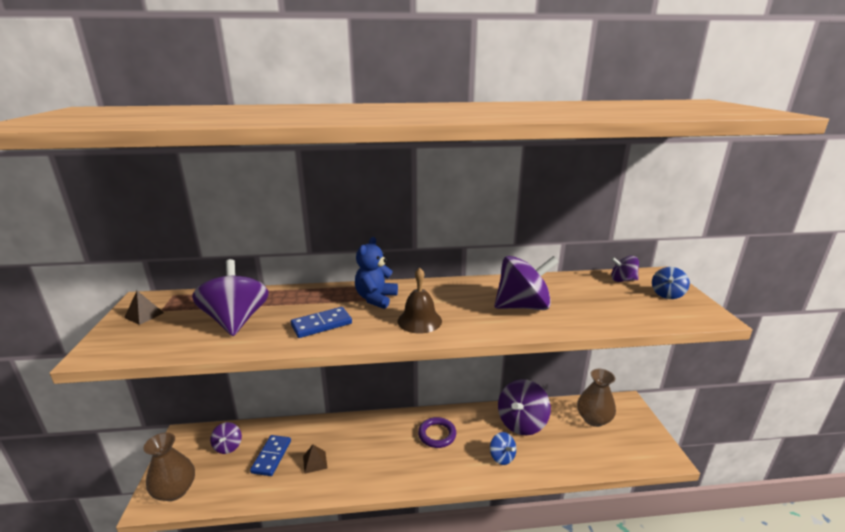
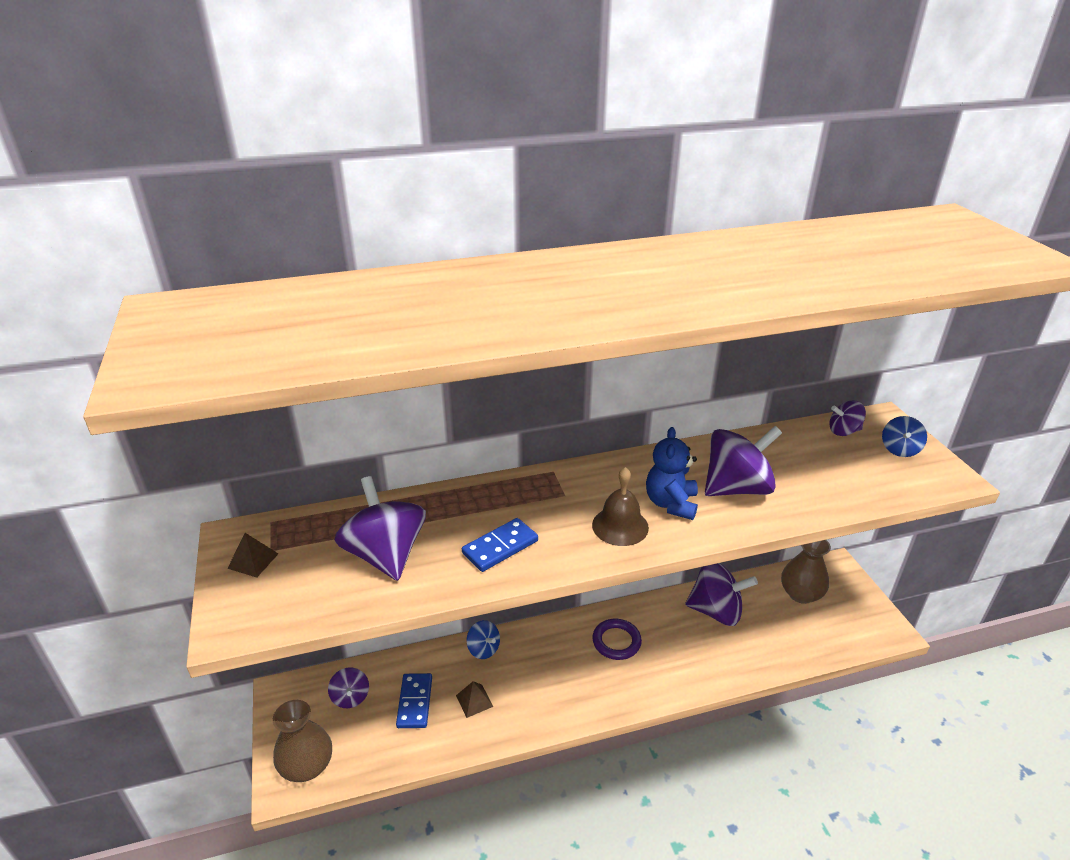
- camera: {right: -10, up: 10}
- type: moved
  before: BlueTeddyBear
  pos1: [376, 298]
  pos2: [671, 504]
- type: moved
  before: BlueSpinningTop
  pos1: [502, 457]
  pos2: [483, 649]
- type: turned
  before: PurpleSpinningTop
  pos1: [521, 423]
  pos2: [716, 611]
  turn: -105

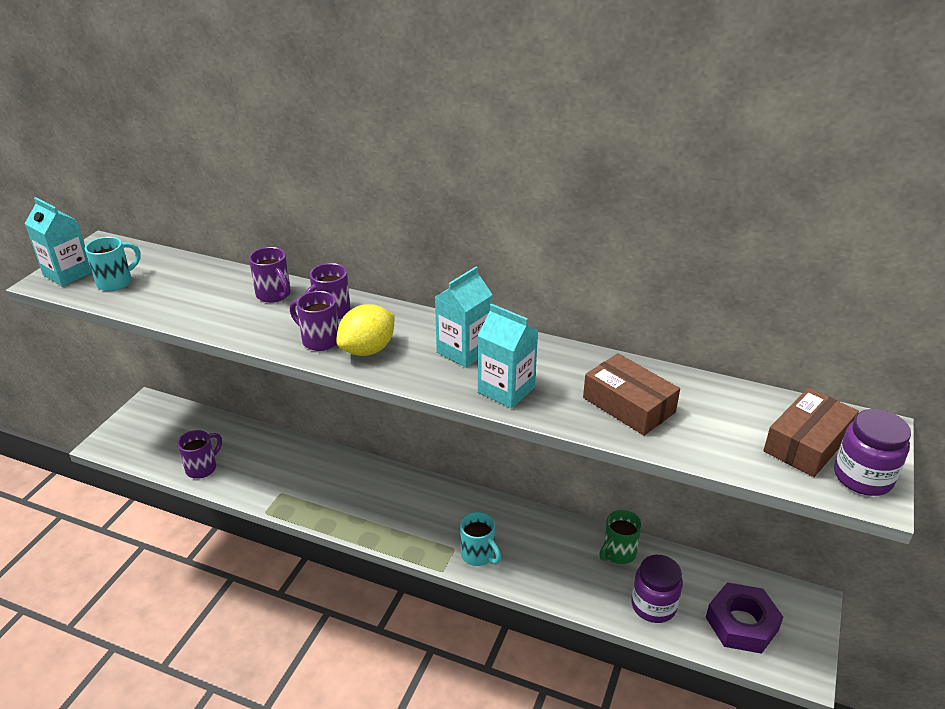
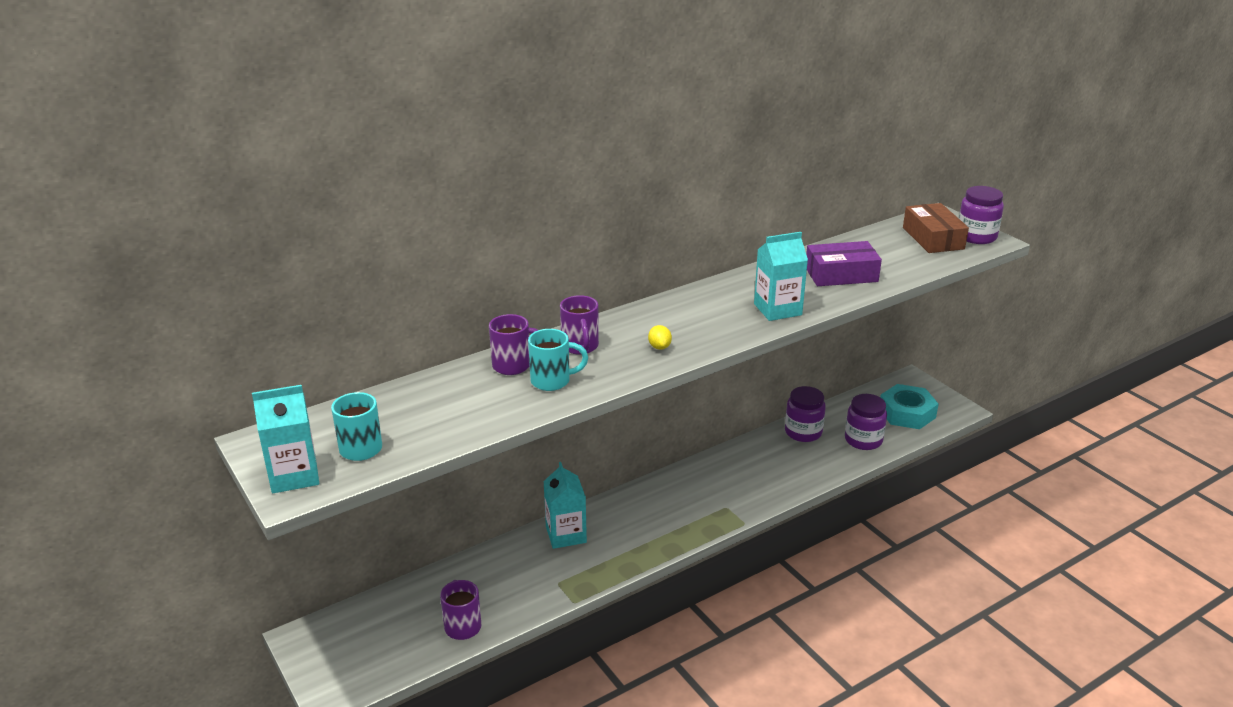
- camera: {right: -55, up: -5}
- type: removed
  before: PurpleMug
  pos1: [319, 340]
- type: resized
  before: YellowLemon
  pos1: [368, 350]
  pos2: [659, 347]
  scale: 0.48
- type: moved
  before: TurquoiseCarton
  pos1: [464, 351]
  pos2: [566, 534]
- type: moved
  before: TurquoiseMug
  pos1: [478, 555]
  pos2: [552, 381]
- type: recoloured
  before: BrownBox
  after: PurpleBox
  pos1: [628, 405]
  pos2: [841, 274]
- type: replaced
  before: GreenMug
  after: PurpleJar
  pos1: [618, 553]
  pos2: [803, 432]
- type: recoloured
  before: PurpleNut
  after: TurquoiseNut
  pos1: [741, 623]
  pos2: [907, 413]

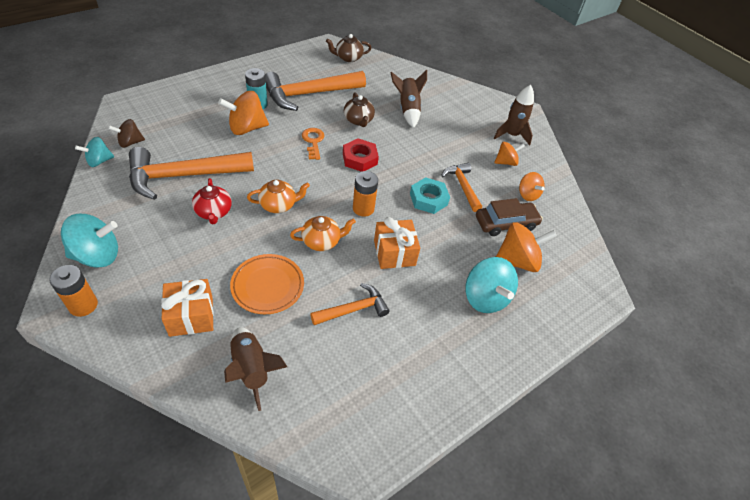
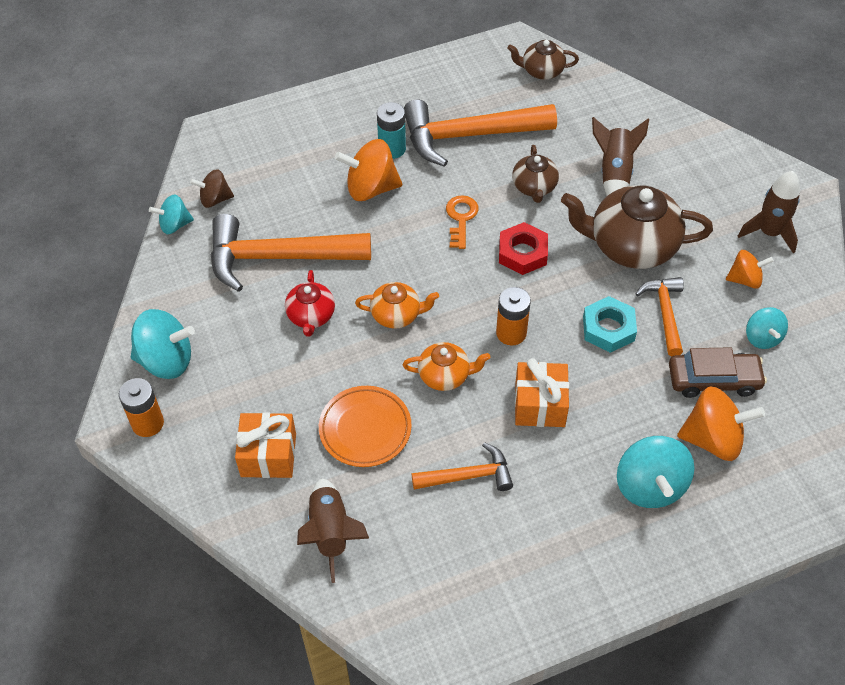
- camera: {right: 20, up: 5}
- type: recoloured
  before: OrangeSpinningTop
  after: TurquoiseSpinningTop
  pos1: [527, 194]
  pos2: [762, 337]
- type: added
  after: BrownTeapot
  pos2: [631, 246]

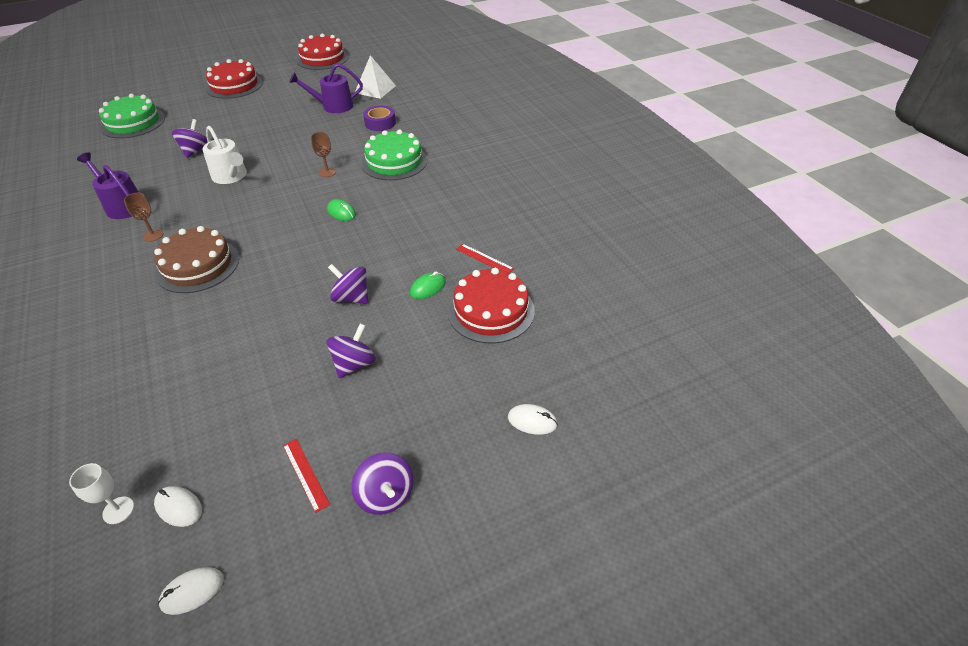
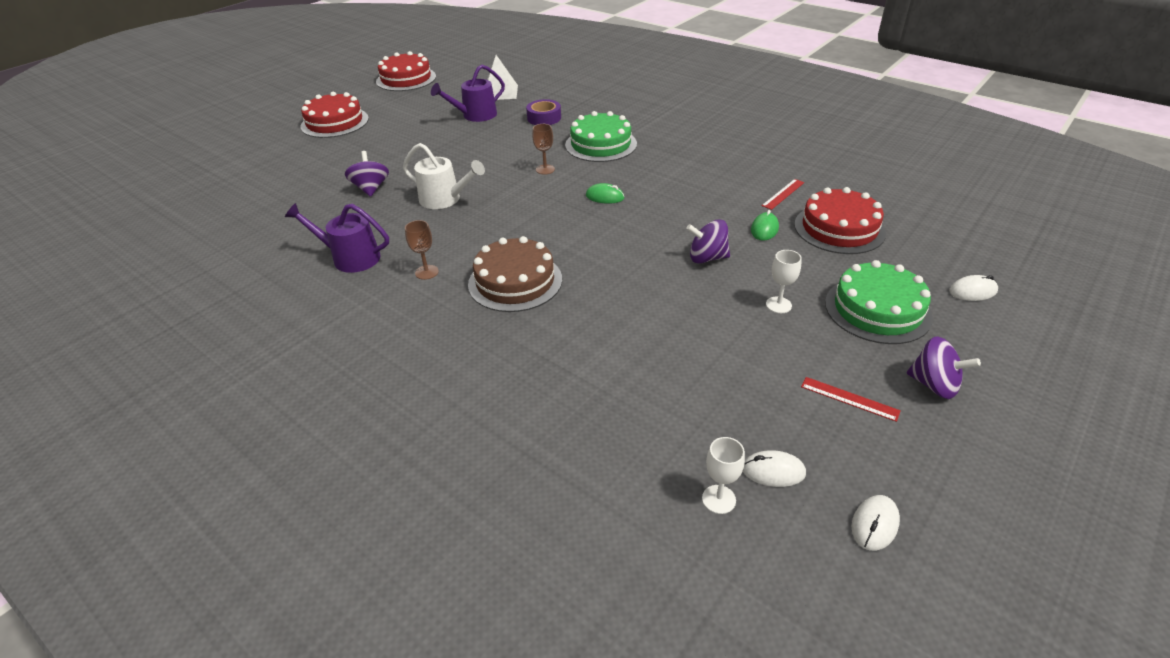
- camera: {right: -25, up: -5}
- type: moved
  before: GreenCake
  pos1: [133, 123]
  pos2: [877, 309]
- type: replaced
  before: PurpleSpinningTop
  after: WhiteGoblet
  pos1: [354, 364]
  pos2: [778, 305]
- type: turned
  before: RedRuler
  pos1: [484, 259]
  pos2: [783, 194]
  turn: -60

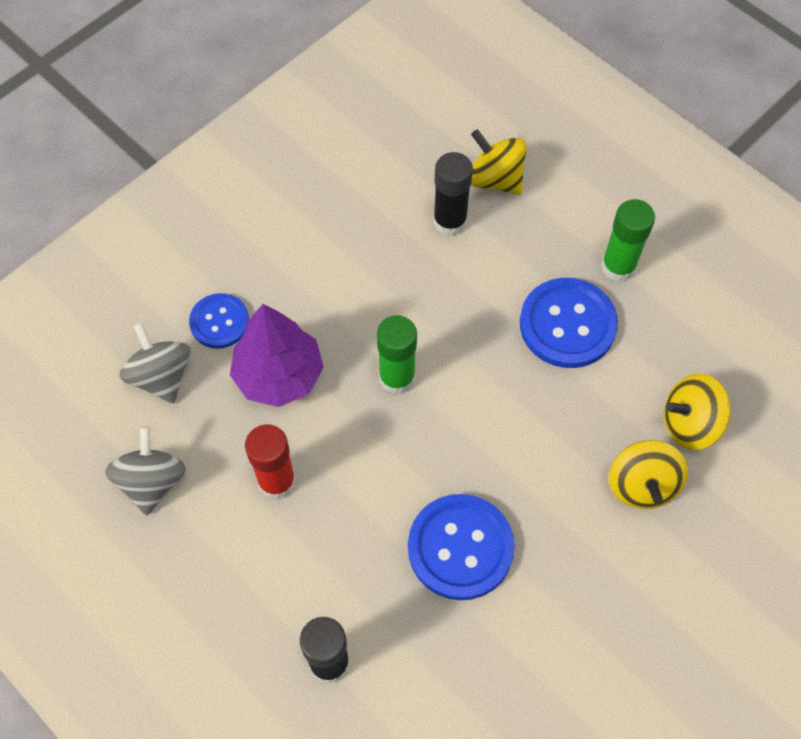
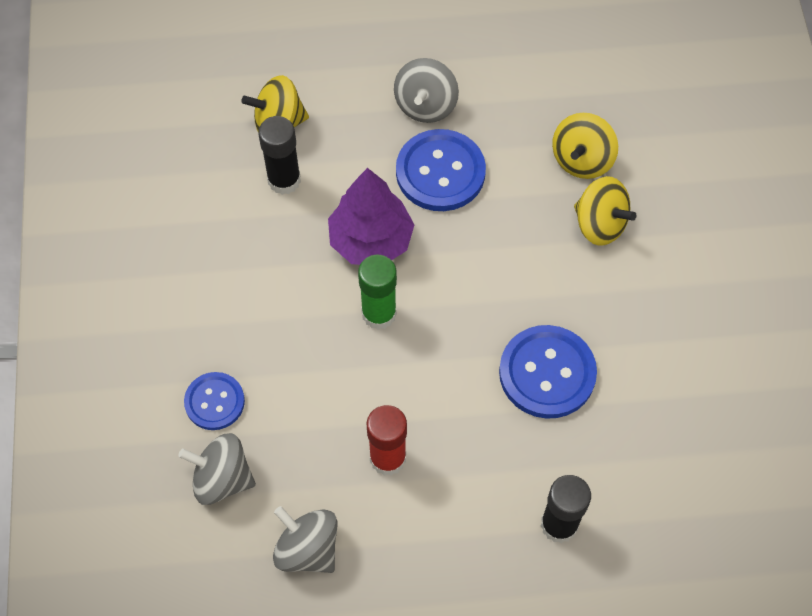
- camera: {right: -50, up: 0}
- type: moved
  before: PurpleTree
  pos1: [279, 375]
  pos2: [371, 240]
- type: replaced
  before: GreenGlueStick
  after: GreySpinningTop
  pos1: [618, 267]
  pos2: [425, 105]

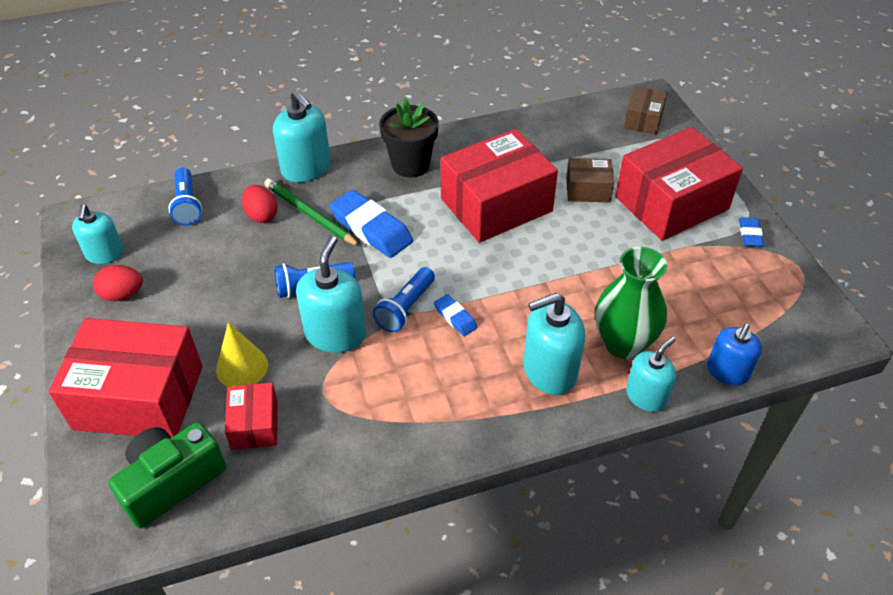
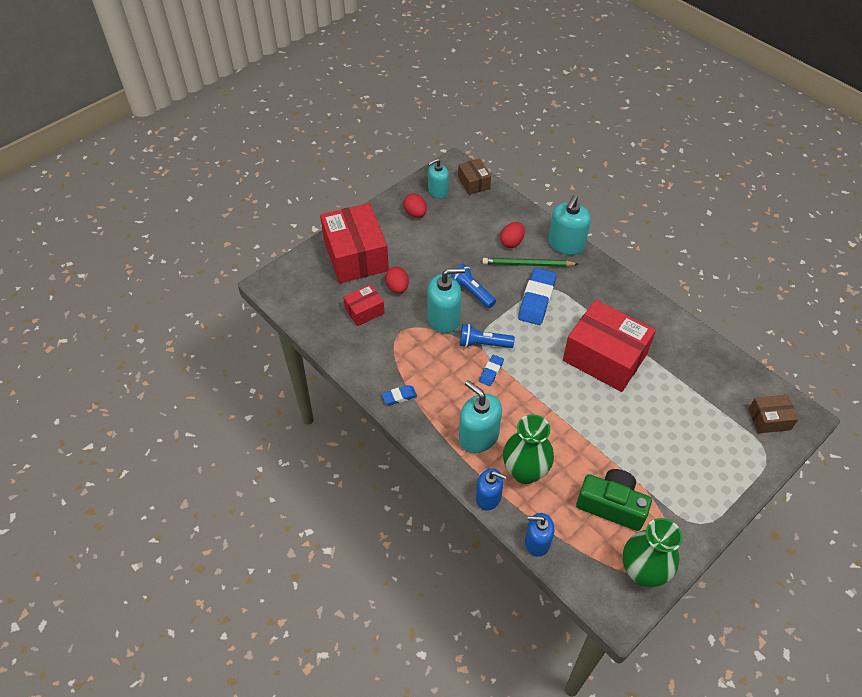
- camera: {right: 65, up: 5}
- type: moved
  before: GreenCamera
  pos1: [171, 482]
  pos2: [611, 505]
- type: removed
  before: BlueFlashlight
  pos1: [187, 205]
- type: replaced
  before: YellowCone
  after: RedEgg
  pos1: [242, 367]
  pos2: [397, 287]
- type: turned
  before: GreenPencil
  pos1: [310, 215]
  pos2: [527, 264]
  turn: -105
- type: removed
  before: BlackFlowerPot
  pos1: [410, 165]
- type: moved
  before: BrownBox
  pos1: [588, 190]
  pos2: [473, 183]
- type: removed
  before: RedBox
  pos1: [671, 203]
- type: recoloured
  before: TurquoiseSoapDispenser
  after: BlueSoapDispenser
  pos1: [646, 396]
  pos2: [488, 497]
- type: moved
  before: BlueEraser
  pos1: [750, 234]
  pos2: [399, 396]
- type: added
  after: GreenVase
  pos2: [642, 571]

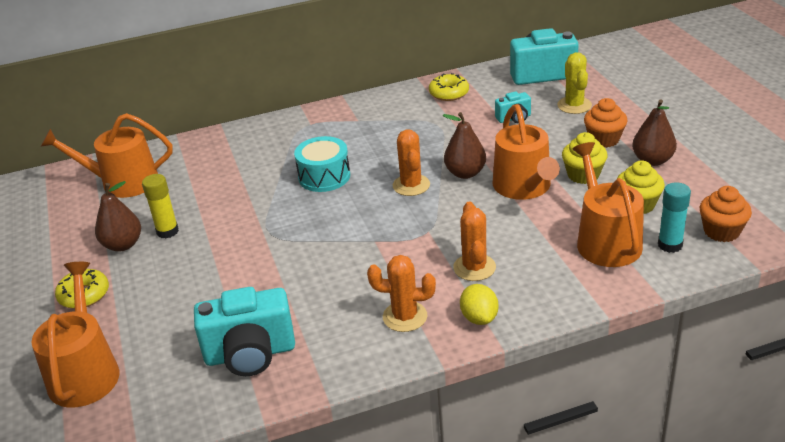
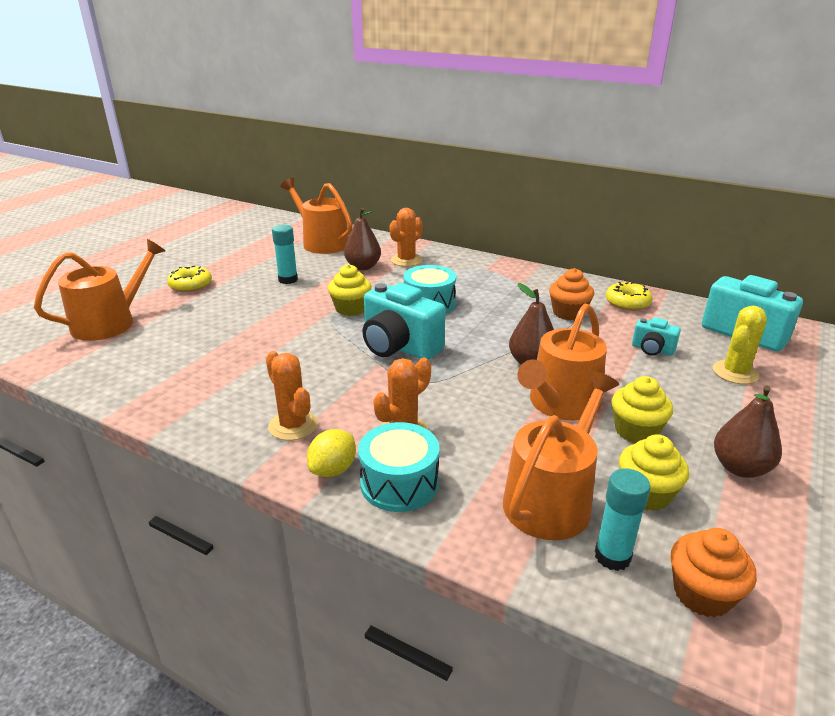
- camera: {right: 45, up: -5}
- type: moved
  before: BrownPear
  pos1: [123, 245]
  pos2: [363, 267]
- type: recoloured
  before: YellowGlueStick
  after: TurquoiseGlueStick
  pos1: [167, 231]
  pos2: [288, 280]
- type: moved
  before: TurquoiseCamera
  pos1: [250, 354]
  pos2: [399, 347]
- type: moved
  before: OrangeCactus
  pos1: [411, 185]
  pos2: [406, 260]
- type: moved
  before: OrangeCupcake
  pos1: [604, 139]
  pos2: [568, 313]
- type: added
  after: YellowCupcake
  pos2: [351, 308]
- type: added
  after: TurquoiseDrum
  pos2: [399, 483]

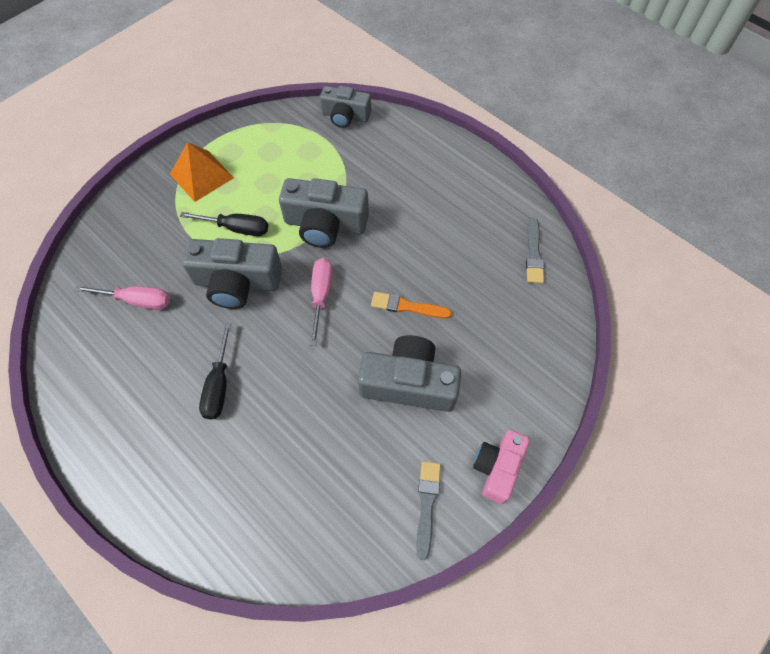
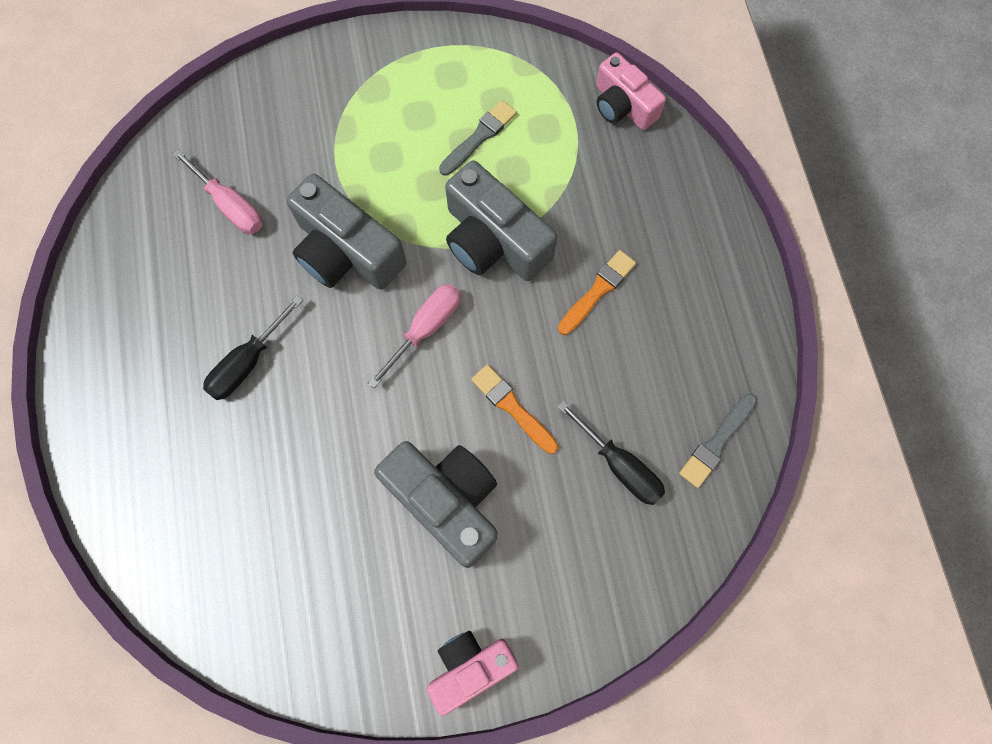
- camera: {right: 35, up: 10}
- type: removed
  before: OrangePyramid
  pos1: [201, 176]
- type: moved
  before: BlackScrewdriver
  pos1: [236, 228]
  pos2: [619, 465]
- type: recoloured
  before: GreyCamera
  after: PinkCamera
  pos1: [345, 116]
  pos2: [623, 105]
- type: moved
  before: GreyBrush
  pos1: [427, 504]
  pos2: [479, 137]
- type: added
  after: OrangeBrush
  pos2: [597, 291]

